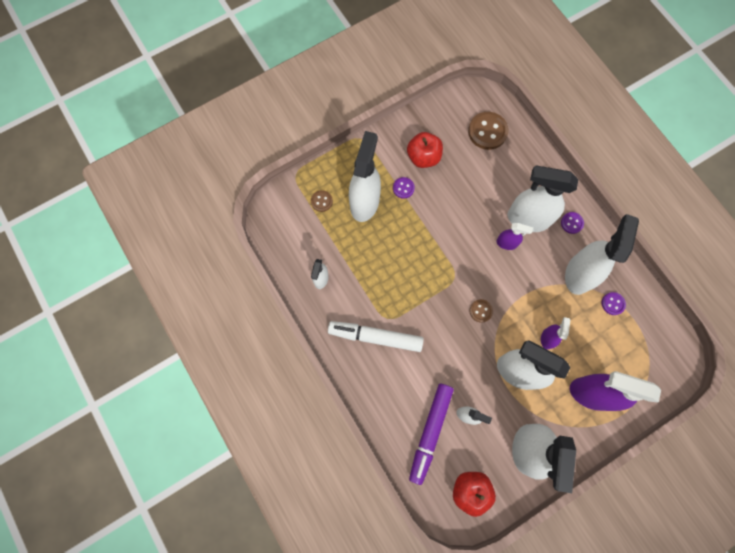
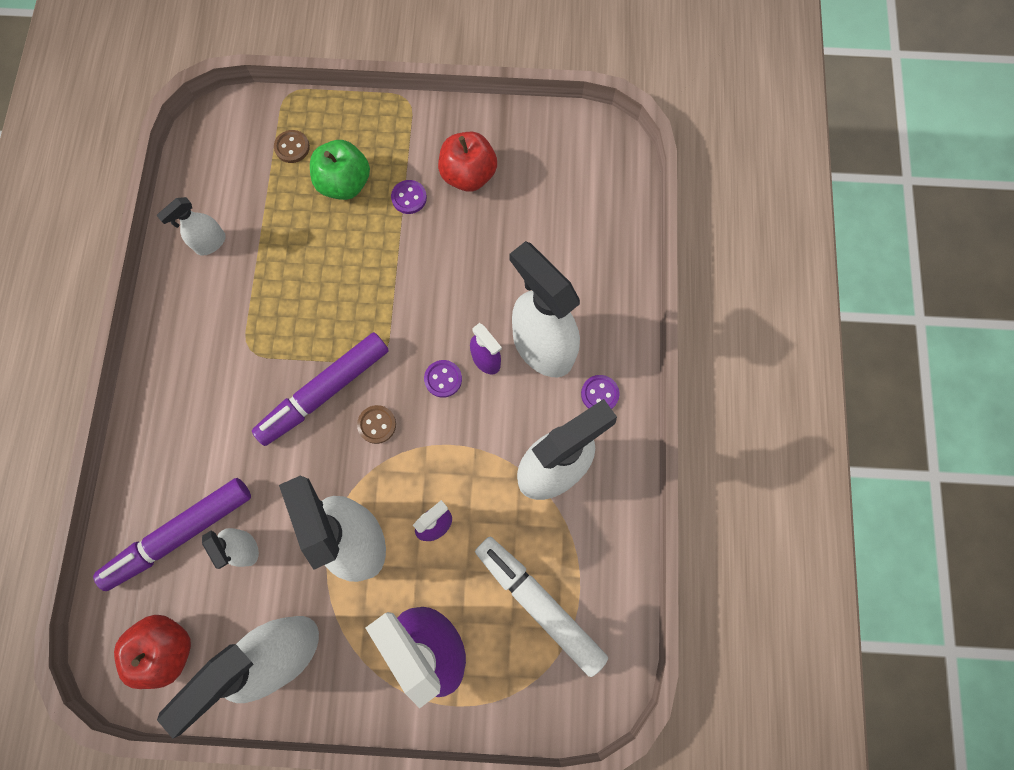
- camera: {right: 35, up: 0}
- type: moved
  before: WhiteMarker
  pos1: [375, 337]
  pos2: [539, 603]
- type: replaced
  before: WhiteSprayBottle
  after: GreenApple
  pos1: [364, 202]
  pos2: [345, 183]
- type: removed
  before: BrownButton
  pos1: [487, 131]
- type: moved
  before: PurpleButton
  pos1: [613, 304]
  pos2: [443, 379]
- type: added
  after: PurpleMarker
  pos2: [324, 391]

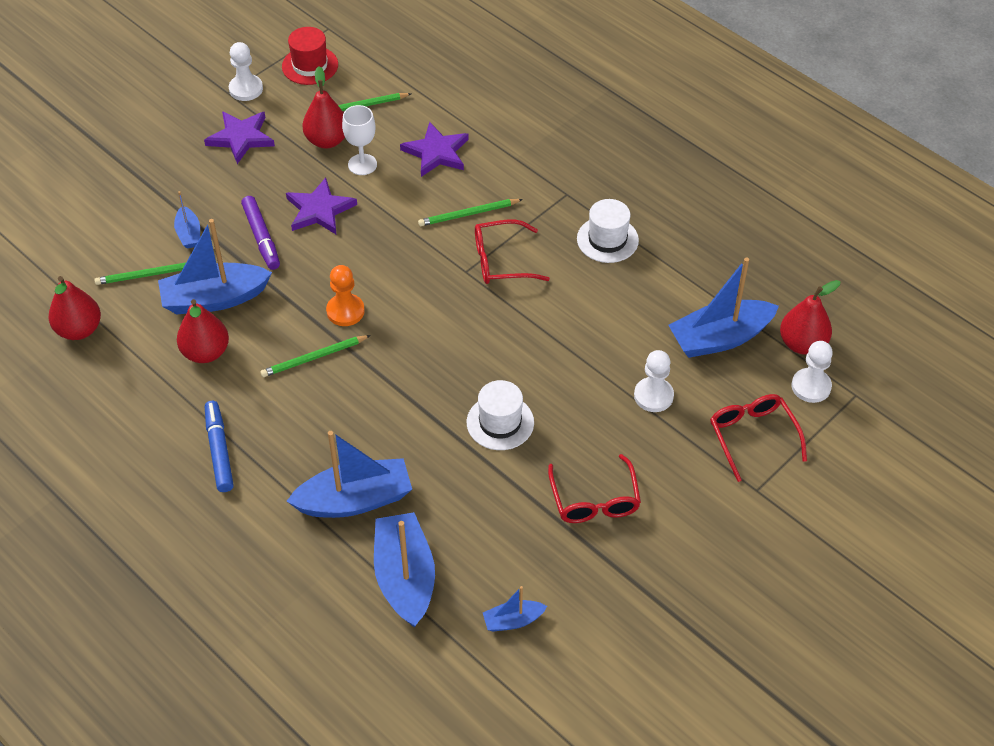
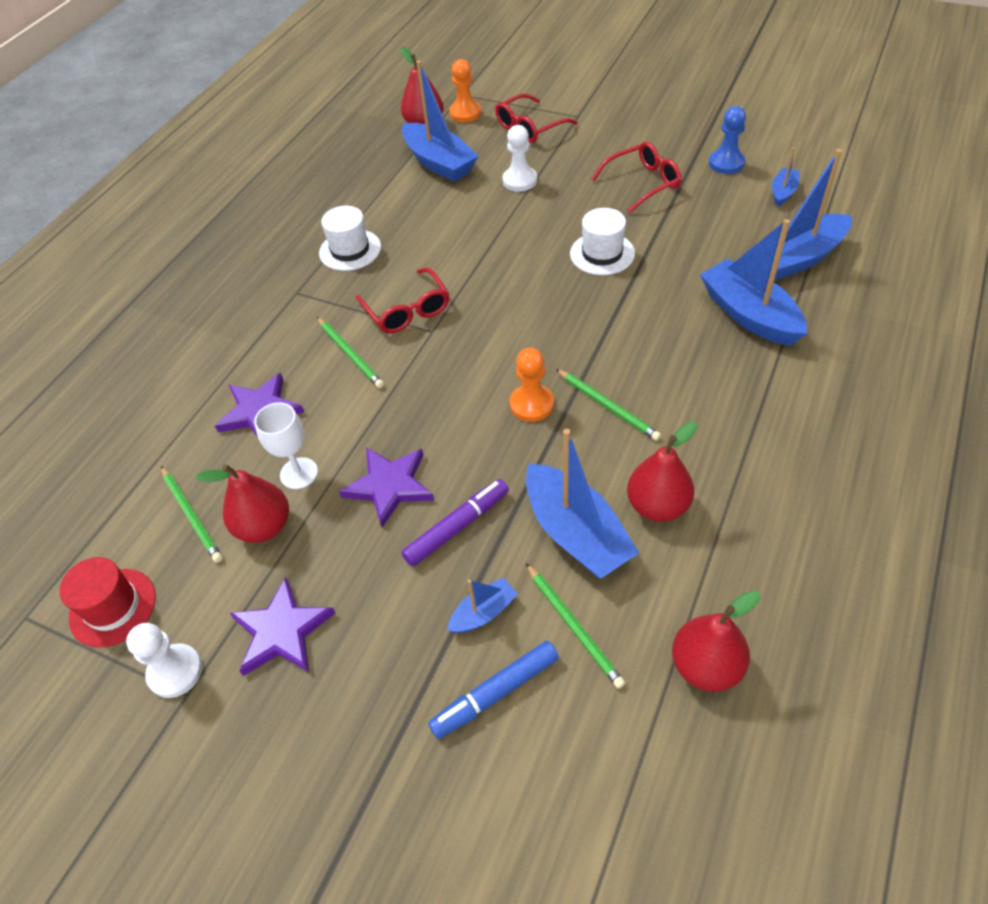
- camera: {right: -105, up: 0}
- type: moved
  before: BlueMarker
  pos1: [219, 450]
  pos2: [495, 693]
- type: turned
  before: BlueBoat
  pos1: [513, 621]
  pos2: [783, 192]
  turn: -120
- type: recoloured
  before: WhitePawn
  after: OrangePawn
  pos1: [811, 386]
  pos2: [465, 113]
- type: added
  after: BluePawn
  pos2: [726, 163]

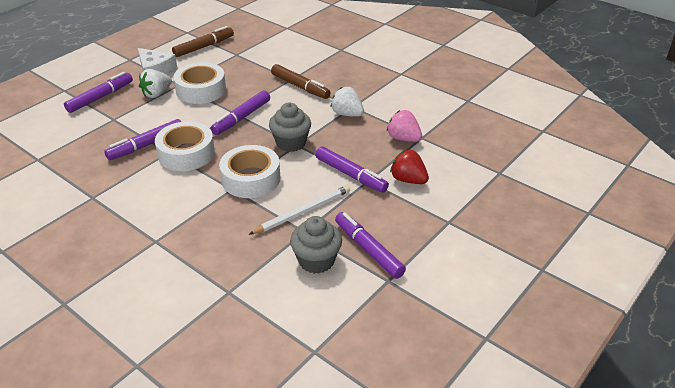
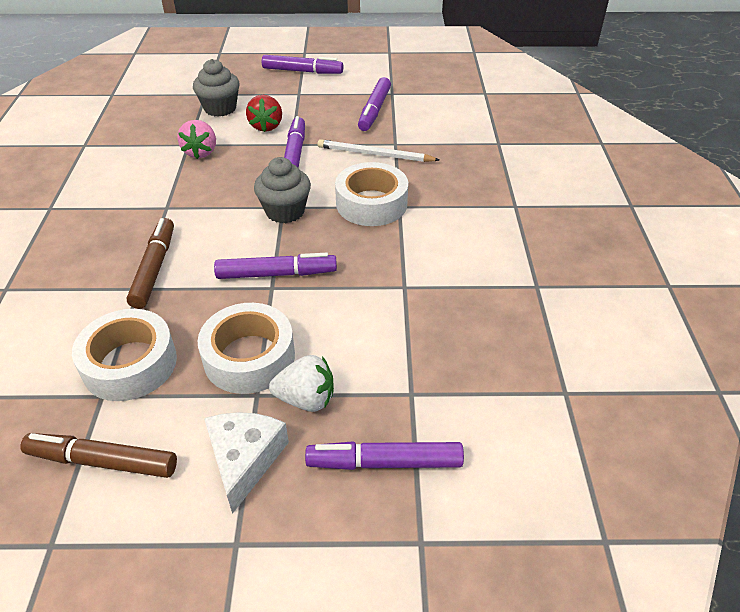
- camera: {right: -130, up: 5}
- type: moved
  before: PurpleMarker
  pos1: [146, 145]
  pos2: [302, 71]
- type: moved
  before: WhiteTape
  pos1: [186, 153]
  pos2: [130, 364]
- type: moved
  before: GreyCupcake
  pos1: [316, 260]
  pos2: [220, 108]
- type: removed
  before: WhiteStrawberry
  pos1: [347, 114]

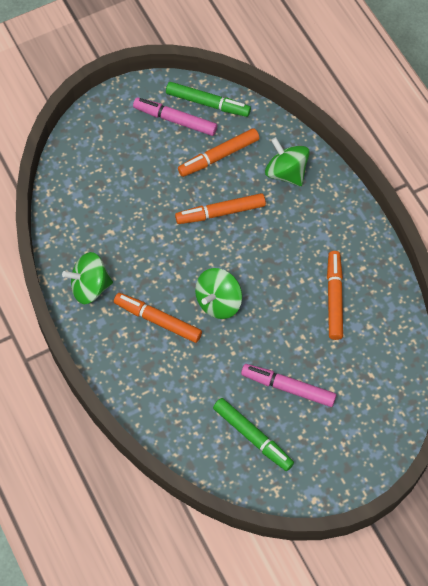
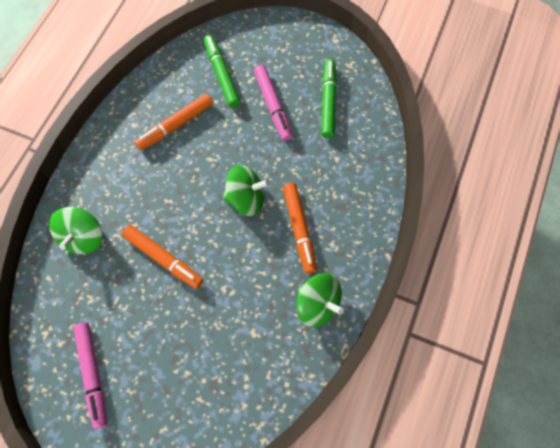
- camera: {right: -130, up: 5}
- type: moved
  before: GreenMarker
  pos1: [208, 103]
  pos2: [222, 74]
- type: removed
  before: OrangeMarker
  pos1: [218, 156]

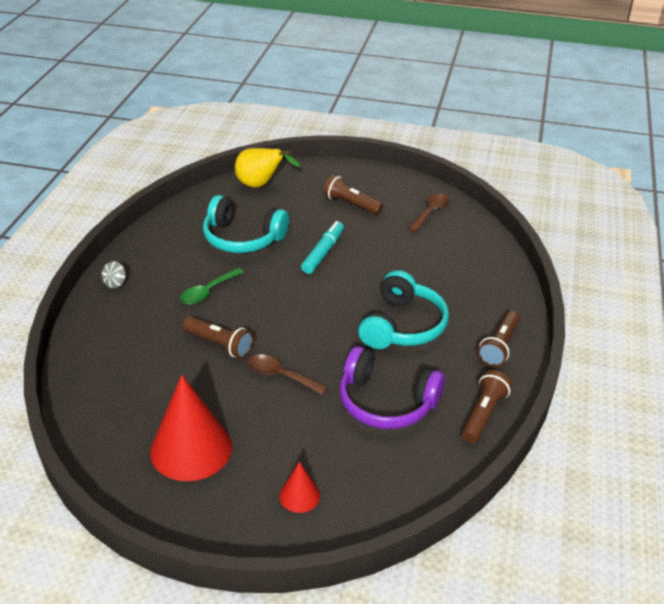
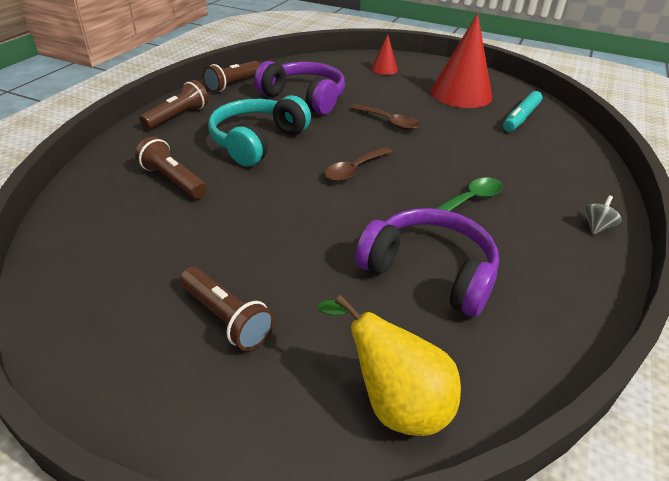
- camera: {right: -170, up: 0}
- type: moved
  before: BrownFlashlight
  pos1: [219, 344]
  pos2: [173, 180]
- type: recoloured
  before: TurquoiseHeadphones
  after: PurpleHeadphones
  pos1: [242, 238]
  pos2: [429, 272]
- type: moved
  before: TurquoiseMarker
  pos1: [323, 252]
  pos2: [520, 117]
- type: moved
  before: BrownSpoon
  pos1: [430, 212]
  pos2: [354, 170]

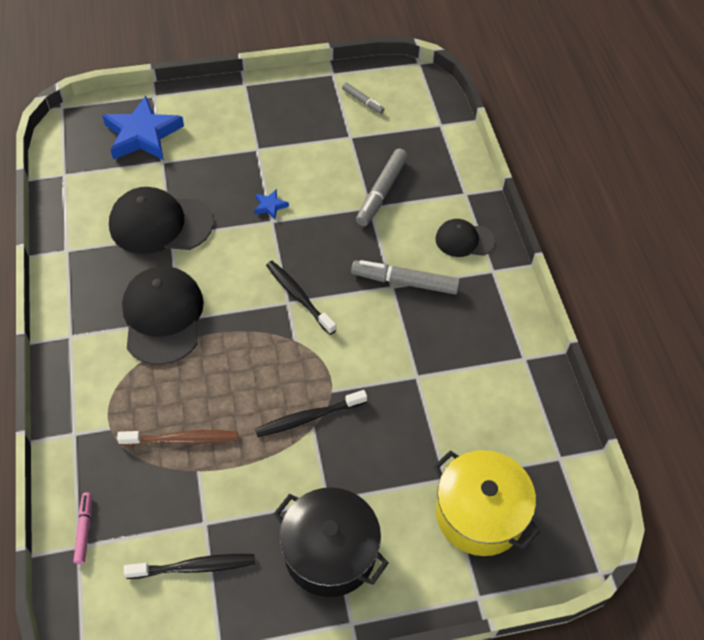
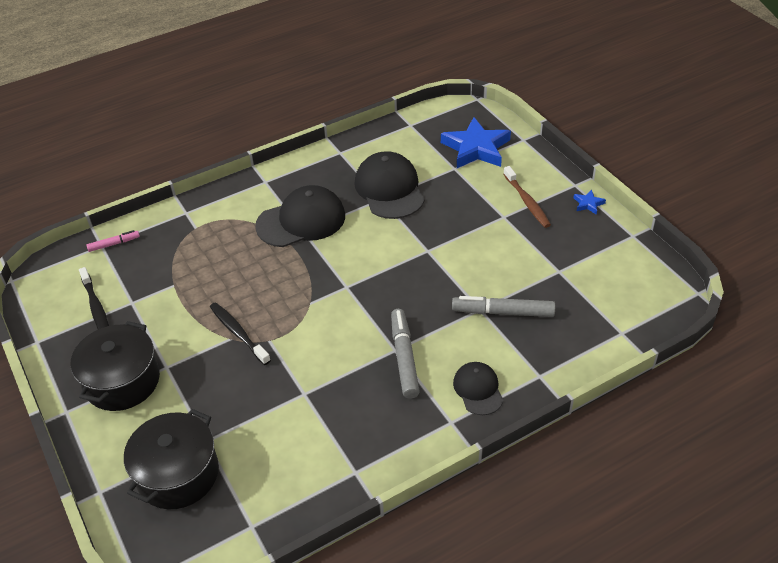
- camera: {right: 75, up: -10}
- type: moved
  before: BrownToothbrush
  pos1: [182, 439]
  pos2: [527, 202]
- type: moved
  before: BlueStar
  pos1: [270, 206]
  pos2: [588, 204]
- type: removed
  before: BlackToothbrush
  pos1: [298, 296]
- type: removed
  before: GreyMarker
  pos1: [363, 101]
- type: recoloured
  before: YellowPot
  after: BlackPot
  pos1: [479, 514]
  pos2: [178, 474]

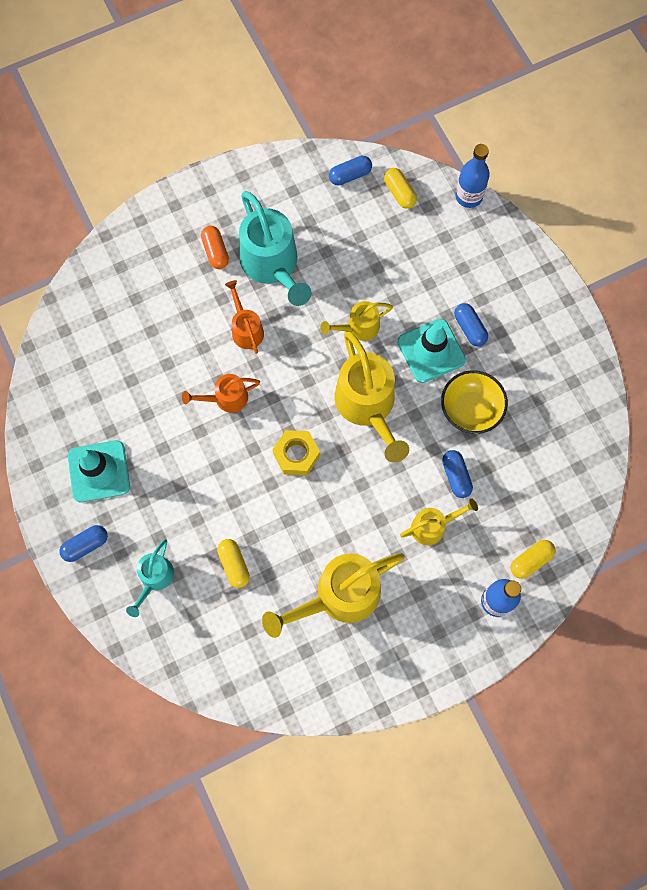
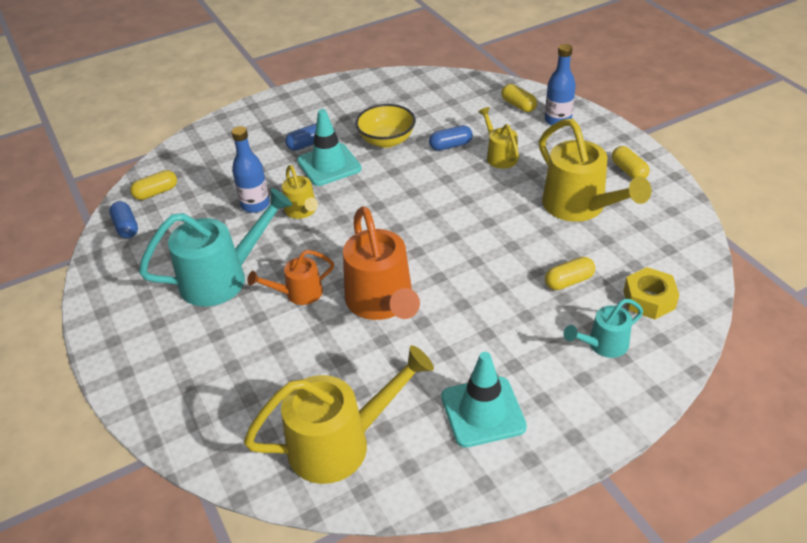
- camera: {right: -90, up: -30}
- type: removed
  before: BlueCapsule
  pos1: [86, 545]
- type: turned
  before: TurquoiseWateringCan
  pos1: [154, 579]
  pos2: [602, 345]
  turn: 135
- type: resized
  before: OrangeWateringCan
  pos1: [226, 398]
  pos2: [382, 303]
  scale: 1.85
- type: removed
  before: OrangeCapsule
  pos1: [215, 251]
- type: moved
  before: YellowNut
  pos1: [296, 455]
  pos2: [649, 299]
- type: moved
  before: YellowWateringCan
  pos1: [368, 407]
  pos2: [341, 443]
- type: moved
  before: BlueBottle
  pos1: [468, 196]
  pos2: [255, 205]
- type: added
  after: YellowCapsule
  pos2: [628, 171]

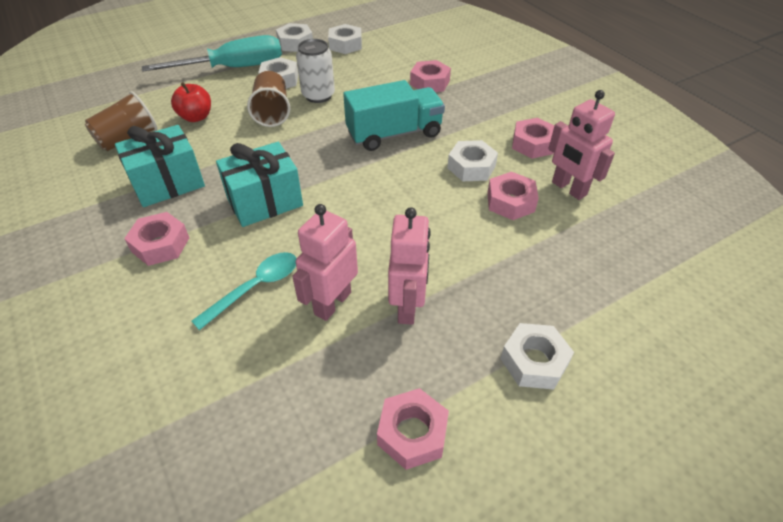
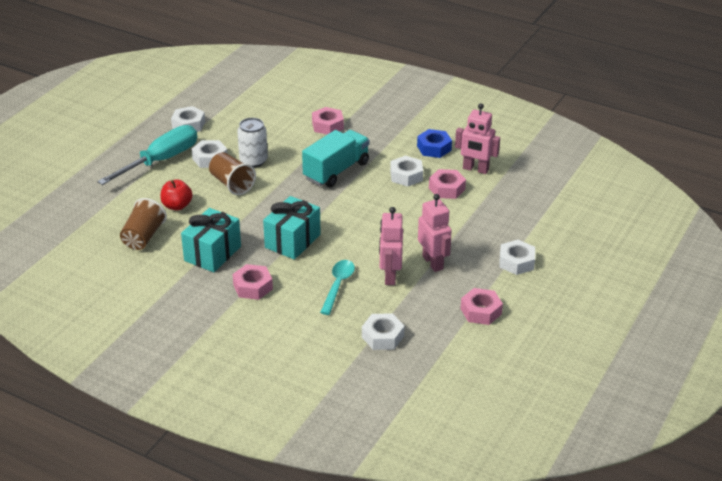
- camera: {right: -30, up: -10}
- type: moved
  before: WhiteNut
  pos1: [345, 45]
  pos2: [382, 337]
- type: recoloured
  before: PinkNut
  after: BlueNut
  pos1: [533, 144]
  pos2: [434, 148]

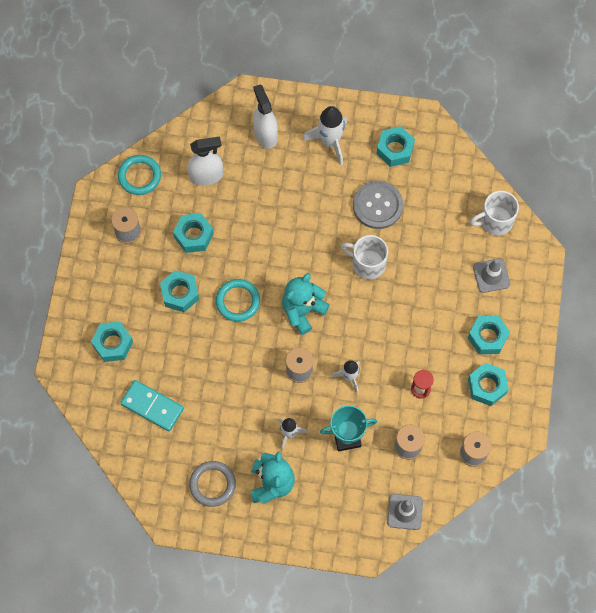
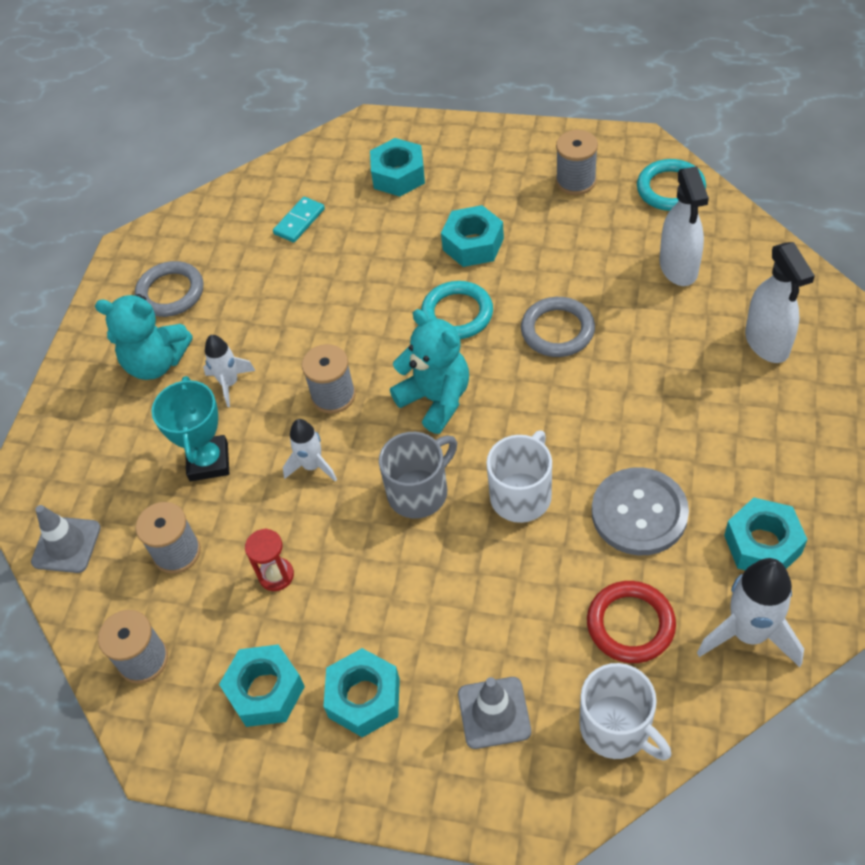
- camera: {right: 100, up: -15}
- type: resized
  before: TurquoiseDomino
  pos1: [152, 406]
  pos2: [299, 221]
  scale: 0.63
- type: removed
  before: TurquoiseNut
  pos1: [193, 236]
- type: turned
  before: WhiteSprayBottle
  pos1: [265, 134]
  pos2: [767, 343]
  turn: 90
- type: moved
  before: WhiteRocket
  pos1: [330, 142]
  pos2: [749, 633]
- type: turned
  before: WhiteMug
  pos1: [495, 221]
  pos2: [617, 728]
  turn: 150
- type: added
  after: GreyMug
  pos2: [419, 492]
- type: added
  after: GreyRing
  pos2: [557, 330]
- type: added
  after: RedRing
  pos2: [630, 624]

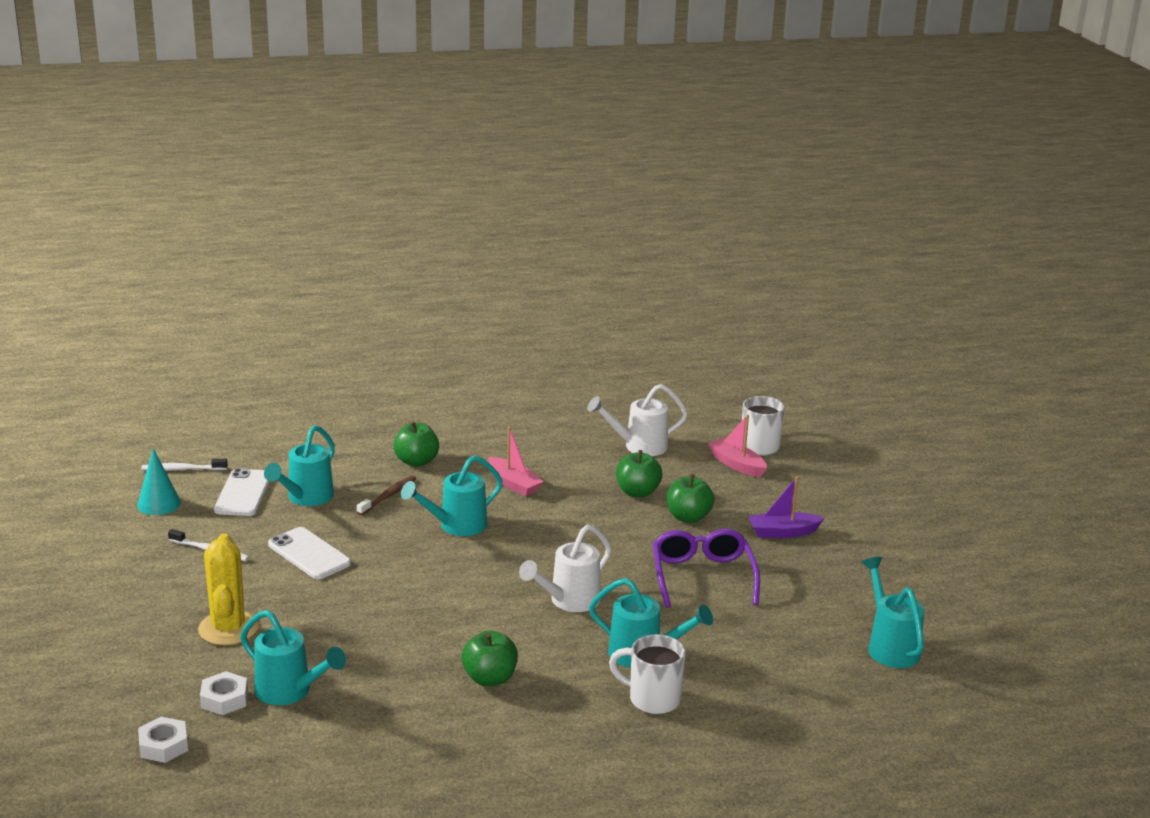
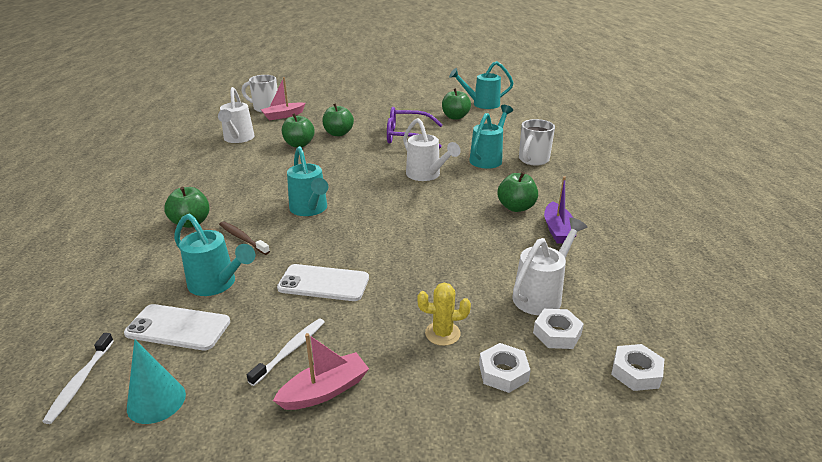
- camera: {right: -80, up: 5}
- type: resized
  before: YellowCactus
  pos1: [228, 628]
  pos2: [442, 333]
  scale: 0.59
- type: recoloured
  before: TurquoiseWateringCan
  after: WhiteWateringCan
  pos1: [290, 692]
  pos2: [541, 295]
- type: turned
  before: WhitePhone
  pos1: [309, 554]
  pos2: [323, 283]
  turn: 45
- type: moved
  before: PinkBoat
  pos1: [513, 484]
  pos2: [325, 391]
- type: moved
  before: PurpleBoat
  pos1: [782, 532]
  pos2: [557, 230]
- type: added
  after: GreenApple
  pos2: [455, 117]
- type: added
  after: WhiteNut
  pos2: [503, 372]

